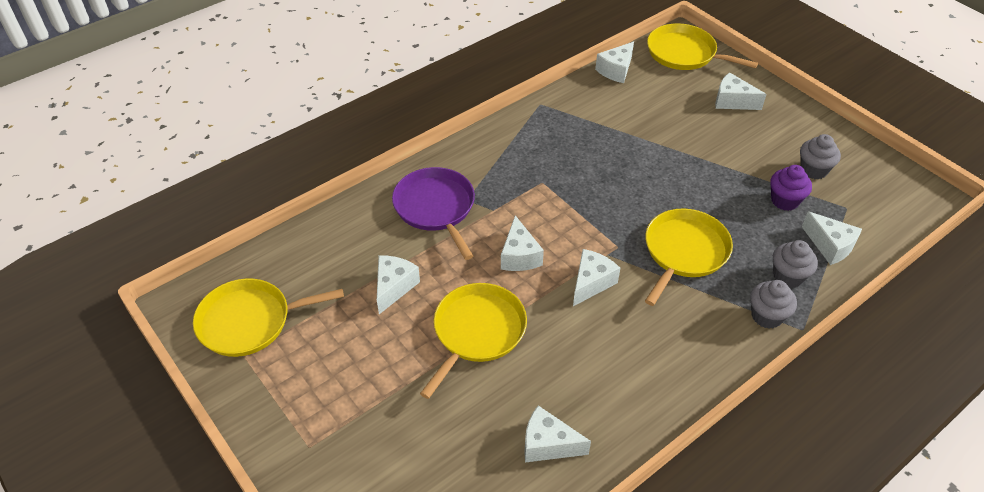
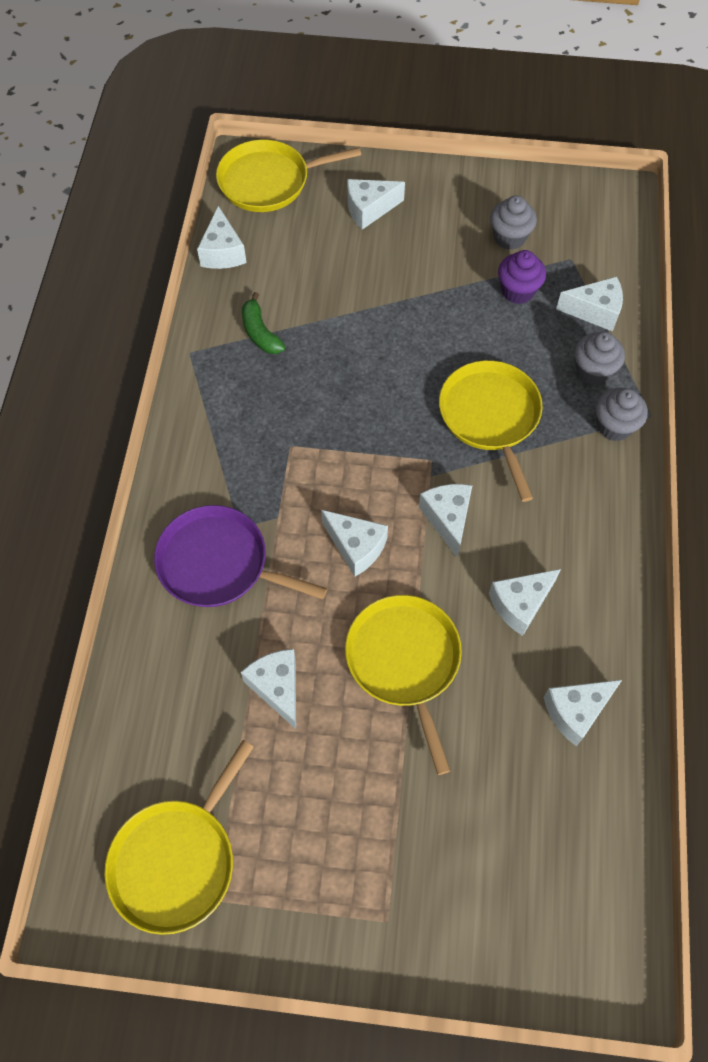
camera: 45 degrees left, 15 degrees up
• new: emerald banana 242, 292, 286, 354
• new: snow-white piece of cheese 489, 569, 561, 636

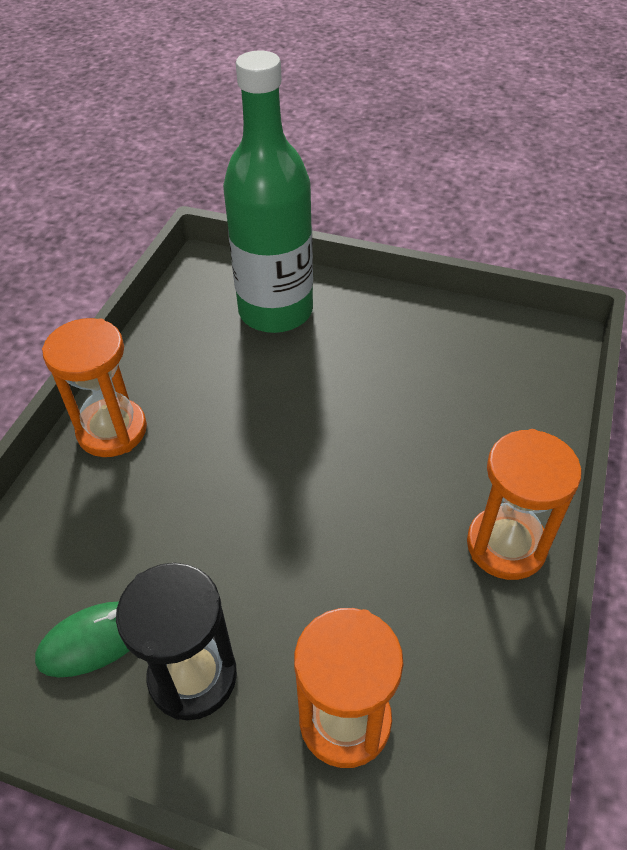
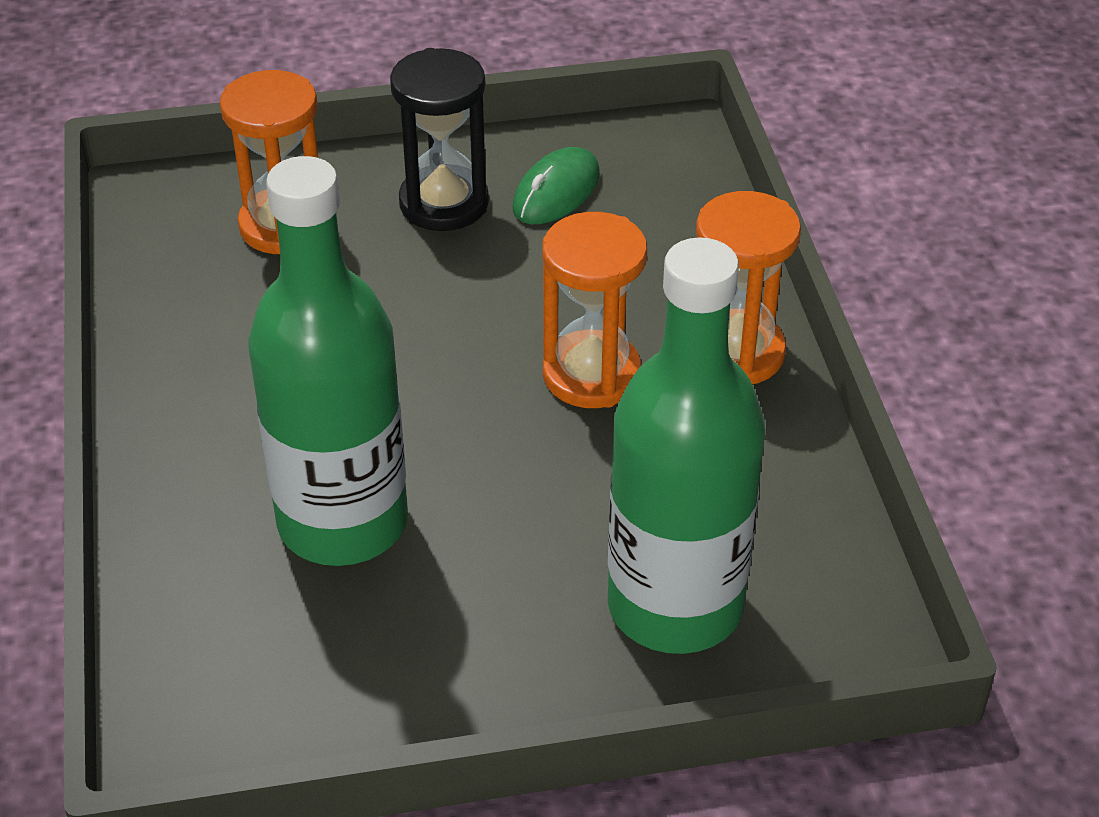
camera: 150 degrees right, 5 degrees down
• shifted: orange-coloured hourglass 467, 429, 582, 580 to 542, 212, 647, 408
• new: emerald flask 248, 156, 408, 566

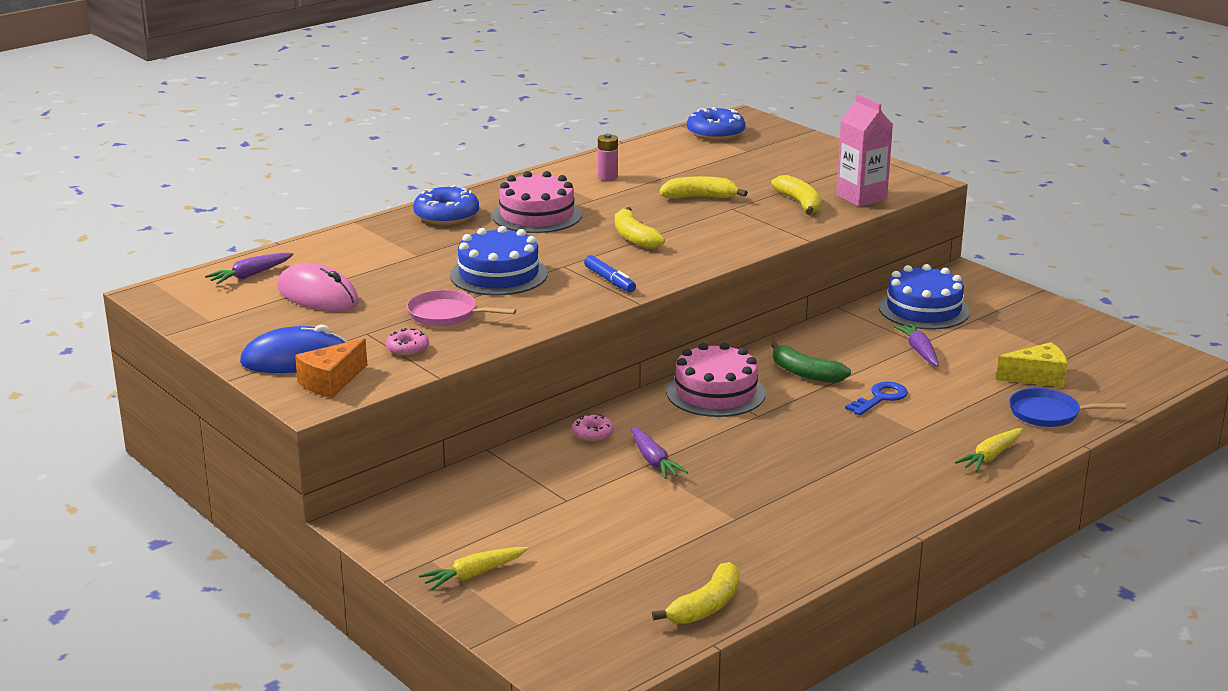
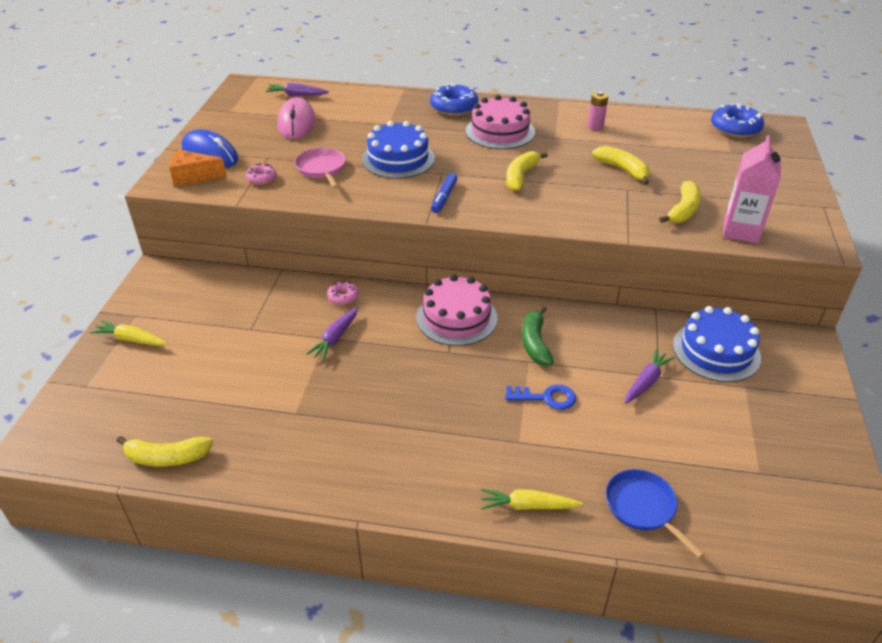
camera: 50 degrees right, 15 degrees up
• gone: golden piece of cheese 996, 342, 1067, 387

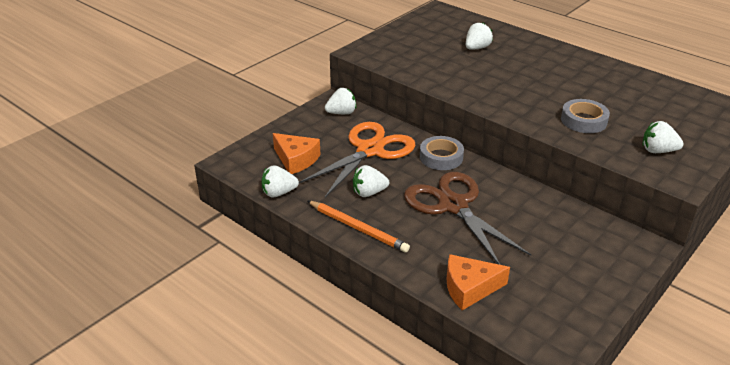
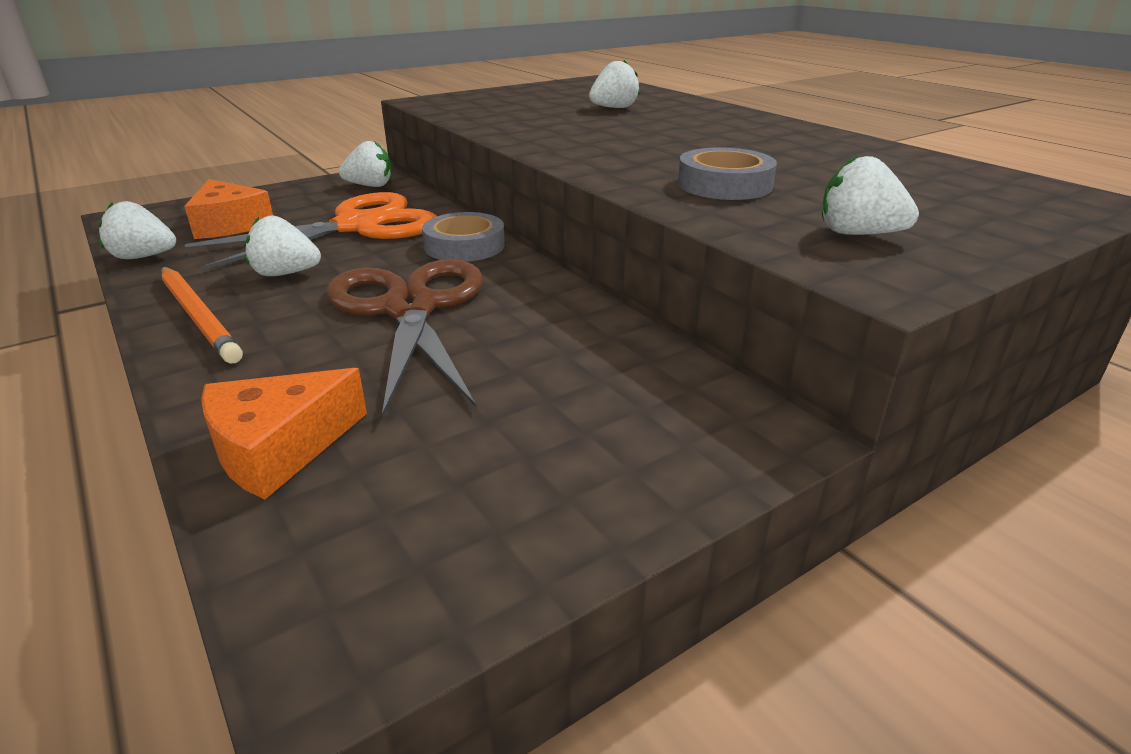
camera: 15 degrees right, 5 degrees down
• rotated: orange-coloured piece of cheese 446, 254, 510, 310 = 201, 368, 367, 499 45 degrees counterclockwise

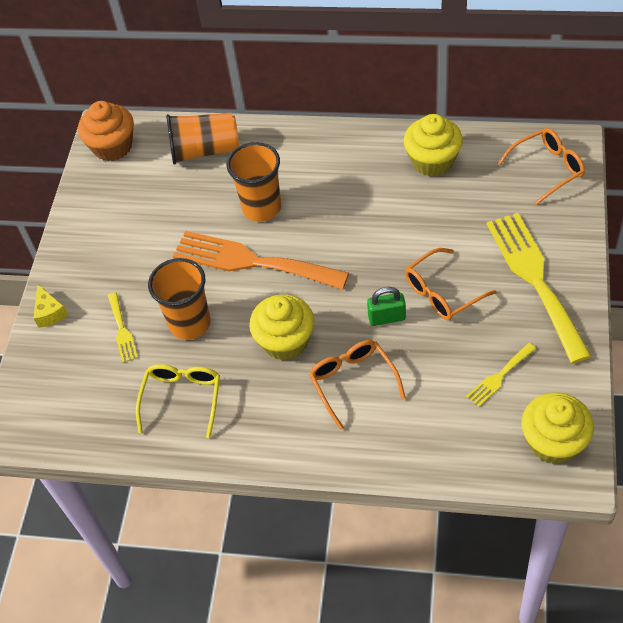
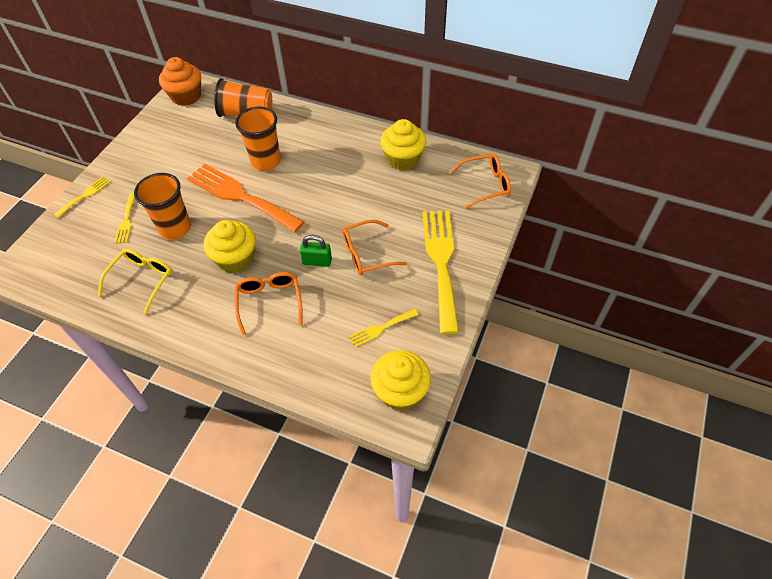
camera: 10 degrees right, 0 degrees up
• swapped: golden piece of cheese 33, 284, 68, 328 to golden dinner fork 54, 177, 110, 218

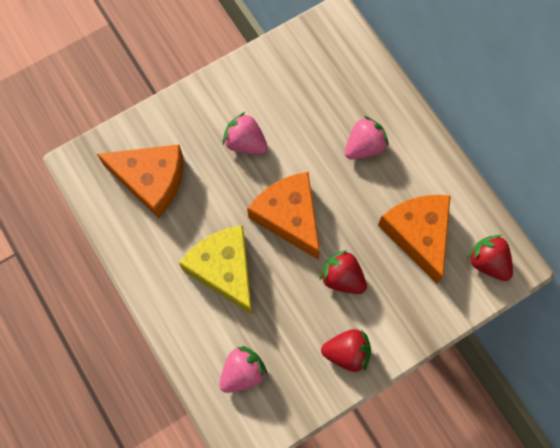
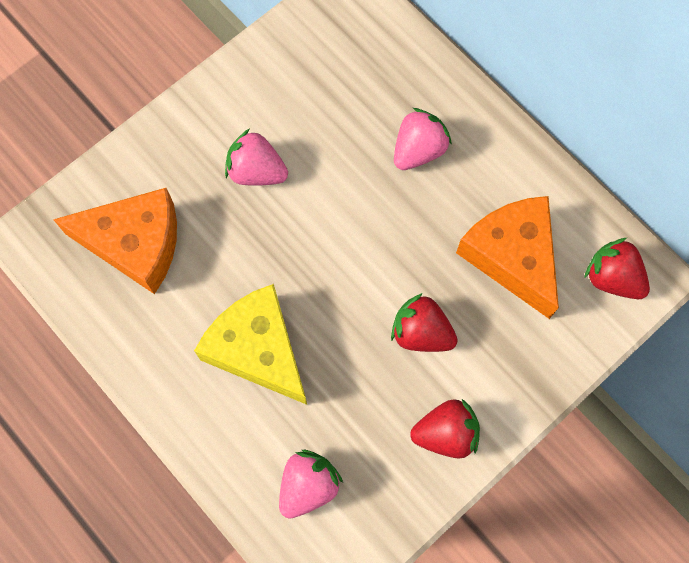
camera: 10 degrees left, 0 degrees up
• gone: orange-coloured piece of cheese 247, 172, 320, 259

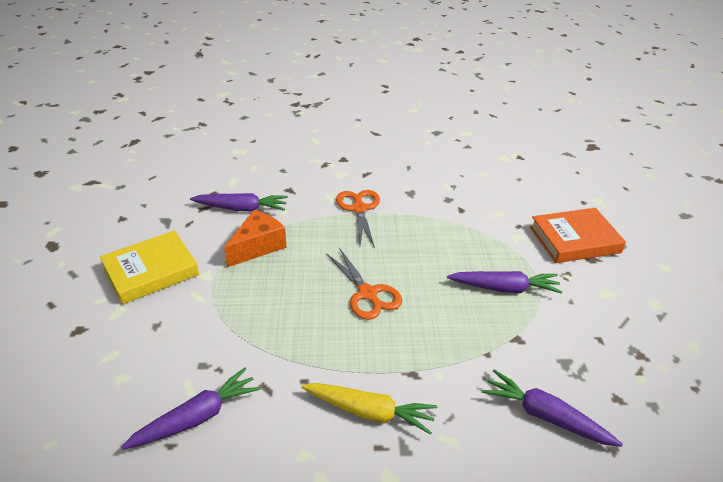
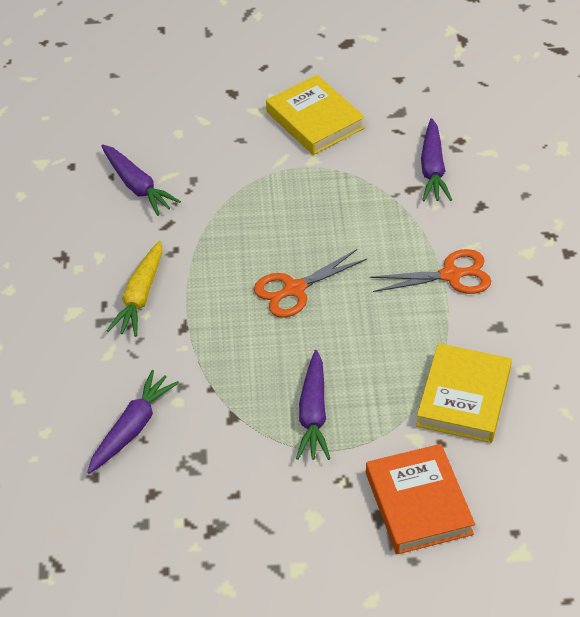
camera: 90 degrees right, 10 degrees up
• gone: orange-coloured piece of cheese 224, 210, 287, 267
• new: golden book 416, 343, 512, 443

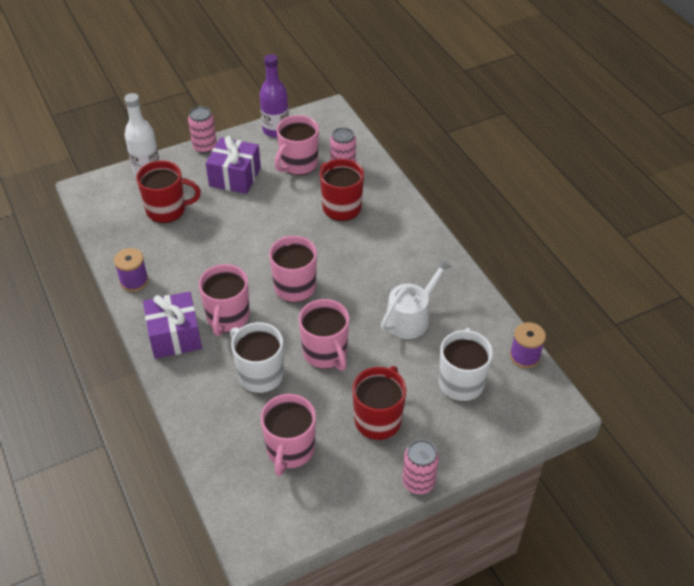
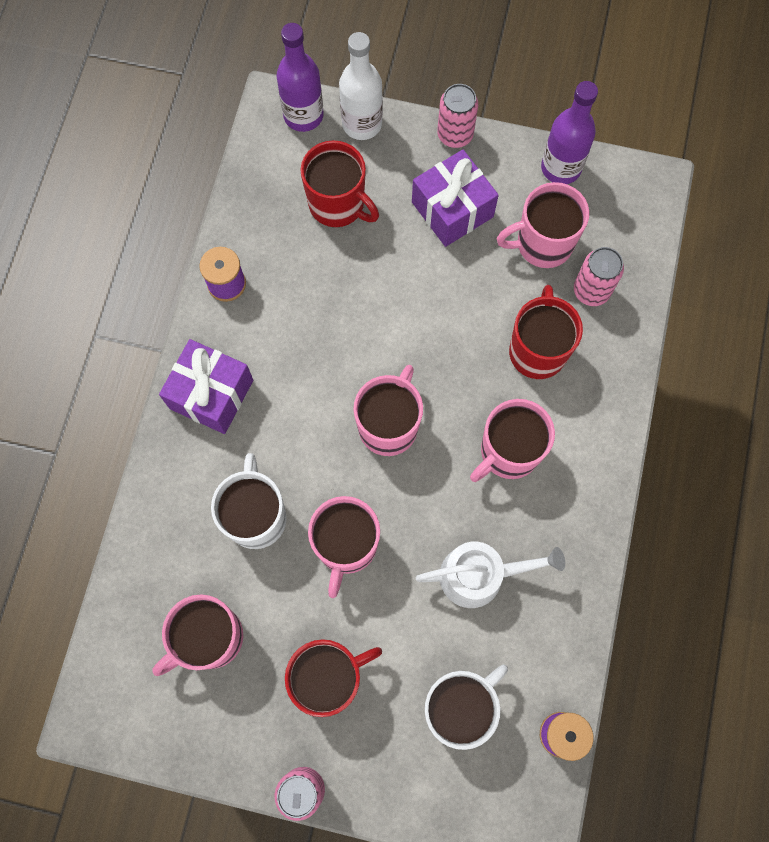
camera: 40 degrees right, 25 degrees up
• shifted: rose-pink tea mug 199, 264, 250, 336 to 470, 399, 555, 482
• new: royal purple flask 276, 23, 324, 132

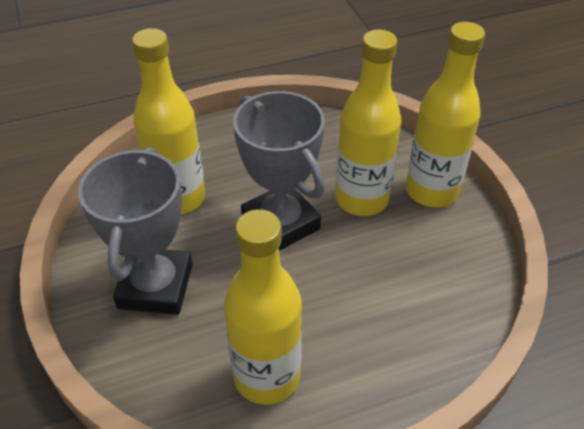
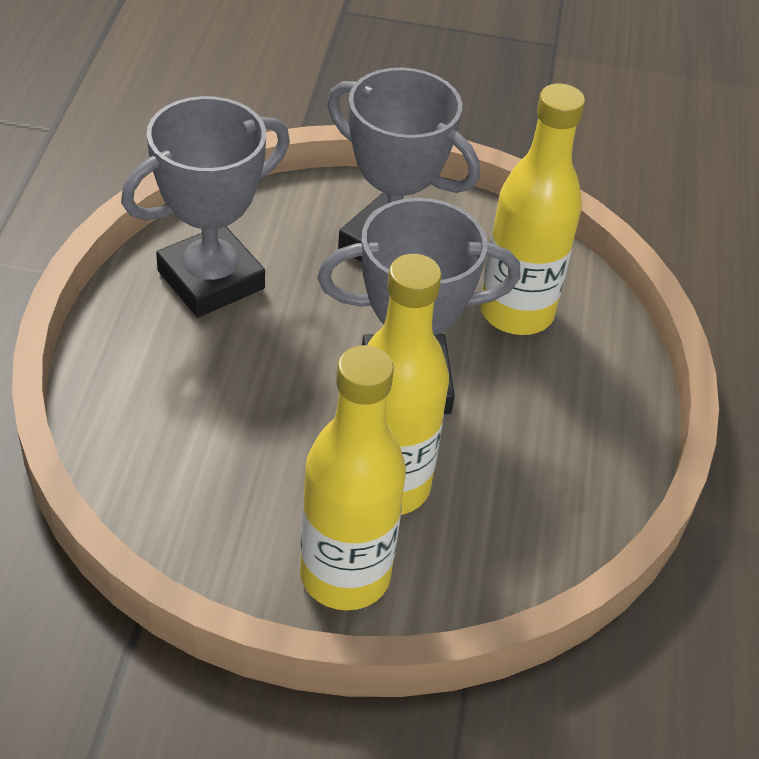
camera: 115 degrees right, 0 degrees up
• swapped: golden flask 224, 209, 302, 405 to ash-grey trophy 121, 96, 290, 317

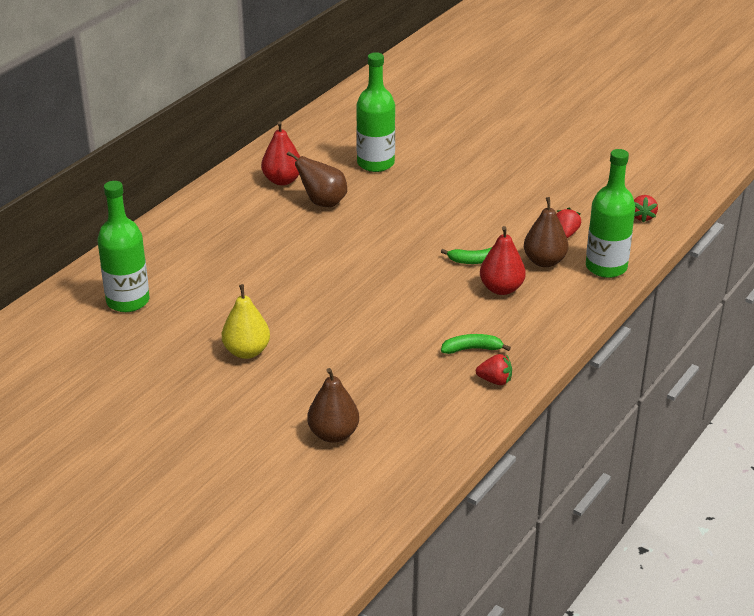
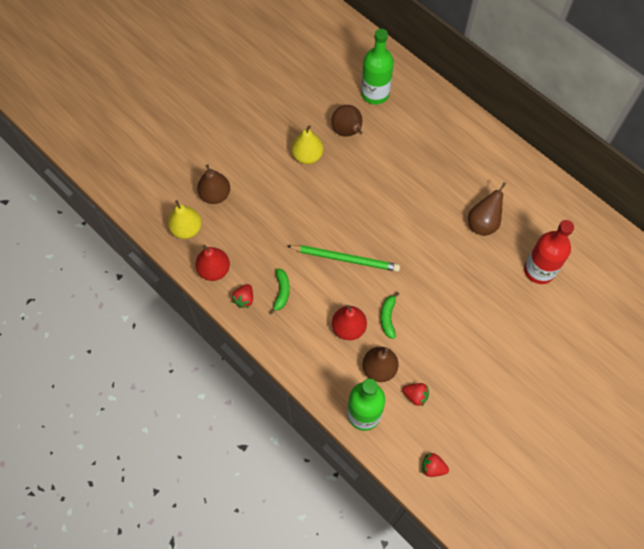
camera: 100 degrees right, 30 degrees up
• repainted: emerald flask 356, 52, 395, 172 to red flask 524, 220, 574, 284
• shifted: red pear 261, 121, 300, 185 to 195, 245, 230, 281
• new: brown pear 331, 105, 363, 137
• new: golden pear 168, 200, 202, 239
• new: emerald pencil 287, 245, 400, 272

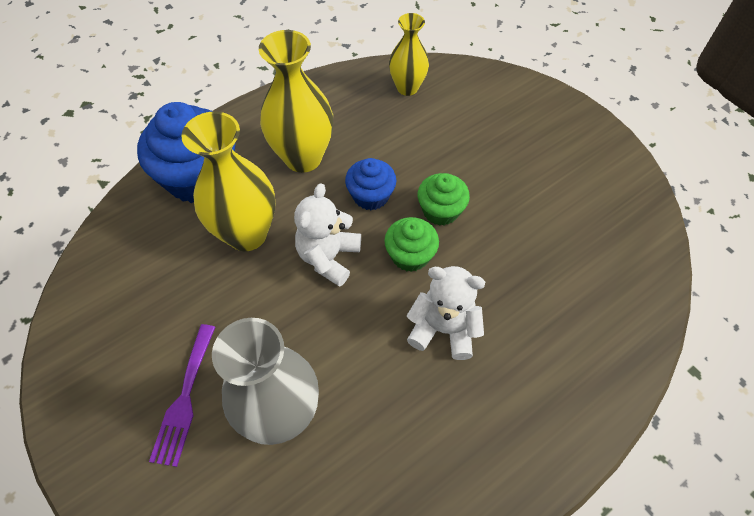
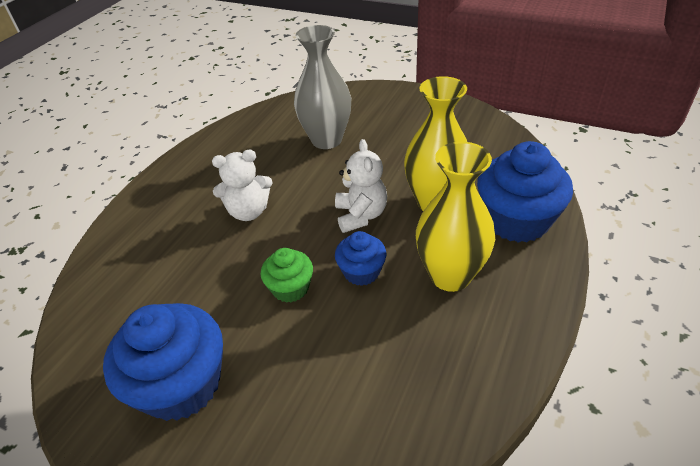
camera: 155 degrees right, 15 degrees down
• gone: golden flower vase 389, 13, 429, 96
• gone: emerald muffin 384, 217, 439, 272
• gone: royal purple dinner fork 149, 324, 215, 467
• new: cobalt muffin 103, 303, 223, 421

